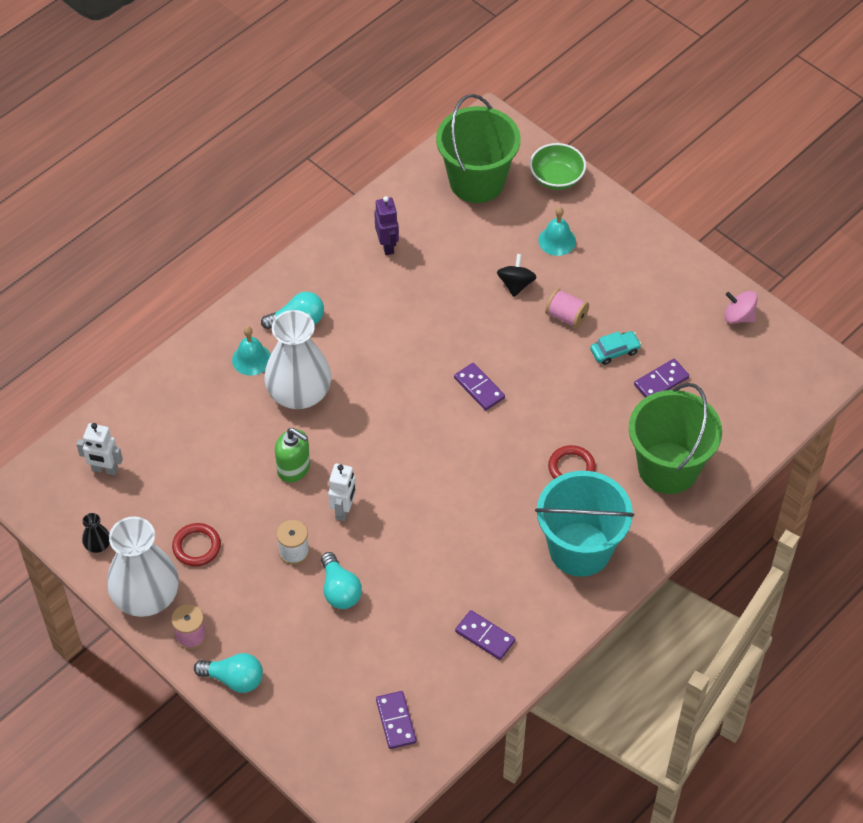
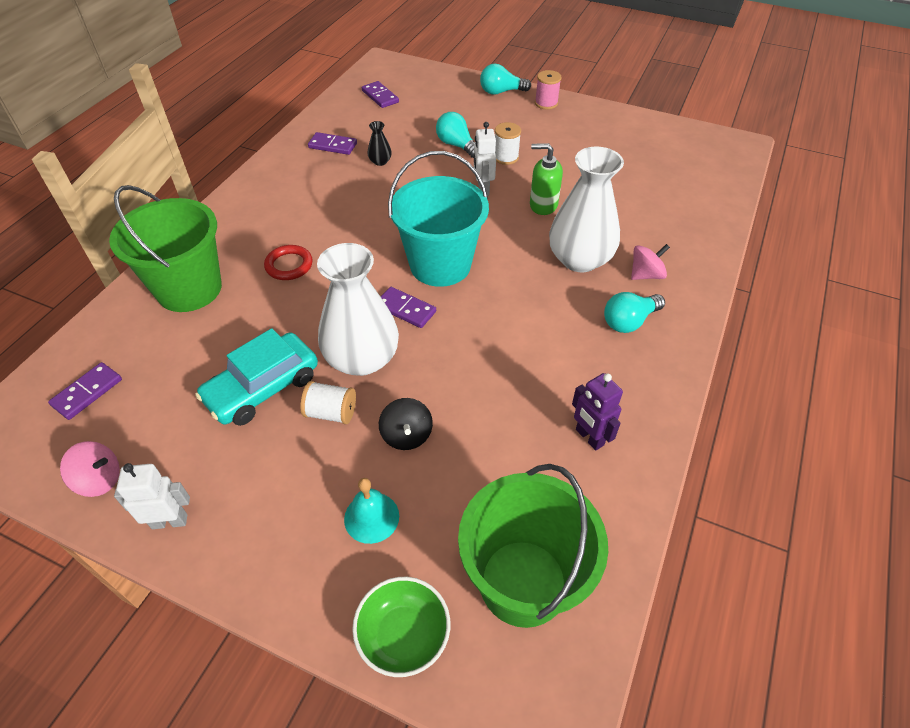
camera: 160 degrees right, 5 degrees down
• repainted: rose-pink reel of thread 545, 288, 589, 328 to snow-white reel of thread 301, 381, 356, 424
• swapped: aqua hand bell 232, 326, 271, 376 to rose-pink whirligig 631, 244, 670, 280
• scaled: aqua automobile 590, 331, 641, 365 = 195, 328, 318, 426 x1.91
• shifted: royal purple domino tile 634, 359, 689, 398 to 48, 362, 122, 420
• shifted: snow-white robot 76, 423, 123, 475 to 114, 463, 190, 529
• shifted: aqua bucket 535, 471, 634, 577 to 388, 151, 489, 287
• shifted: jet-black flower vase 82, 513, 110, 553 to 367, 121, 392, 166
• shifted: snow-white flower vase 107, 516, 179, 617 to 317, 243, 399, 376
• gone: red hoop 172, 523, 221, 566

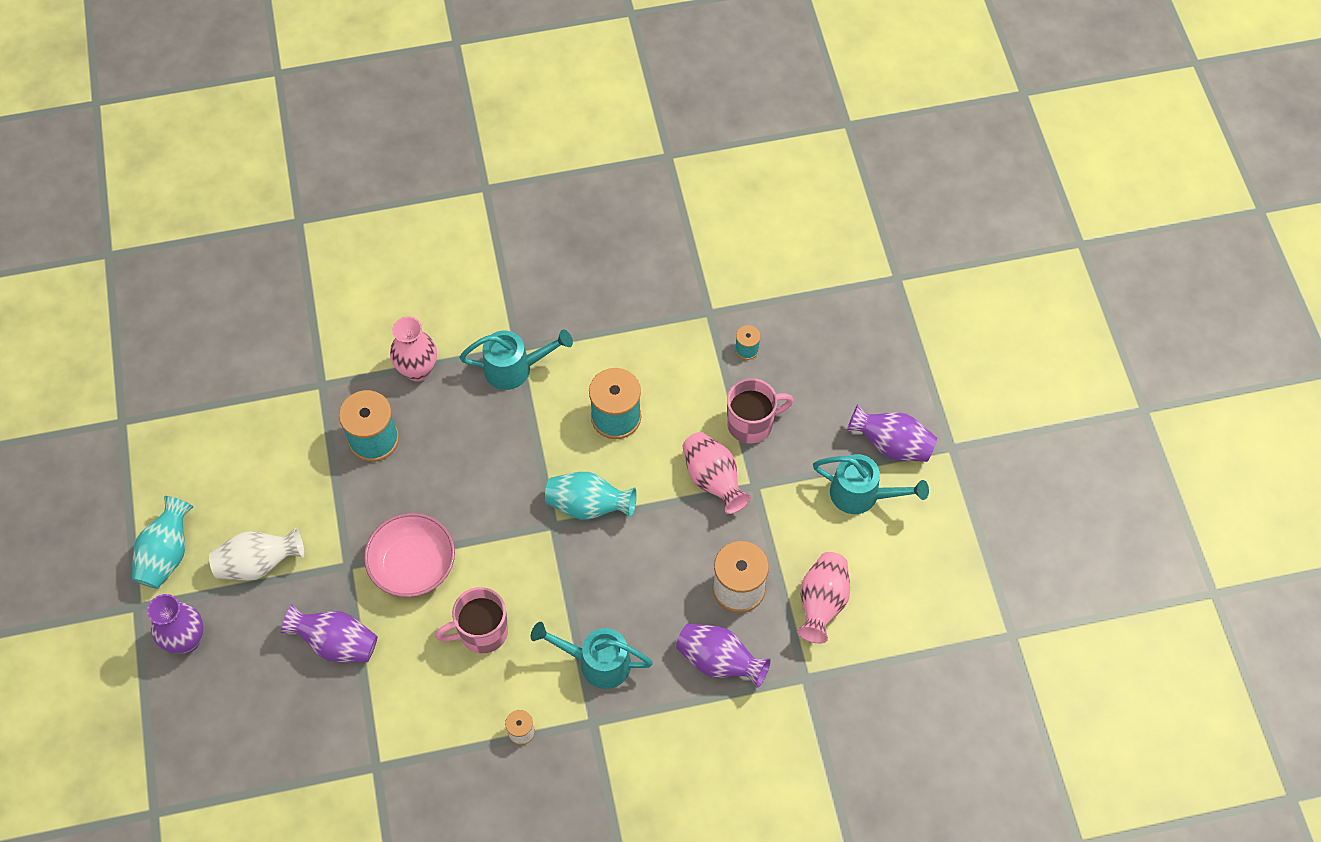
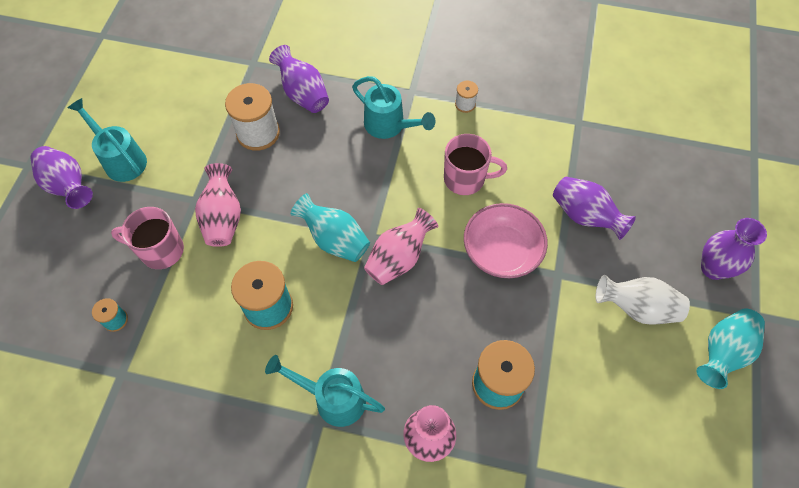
camera: 155 degrees left, 0 degrees up
• shifted: rose-pink flower vase 797, 552, 850, 643 to 364, 208, 438, 285

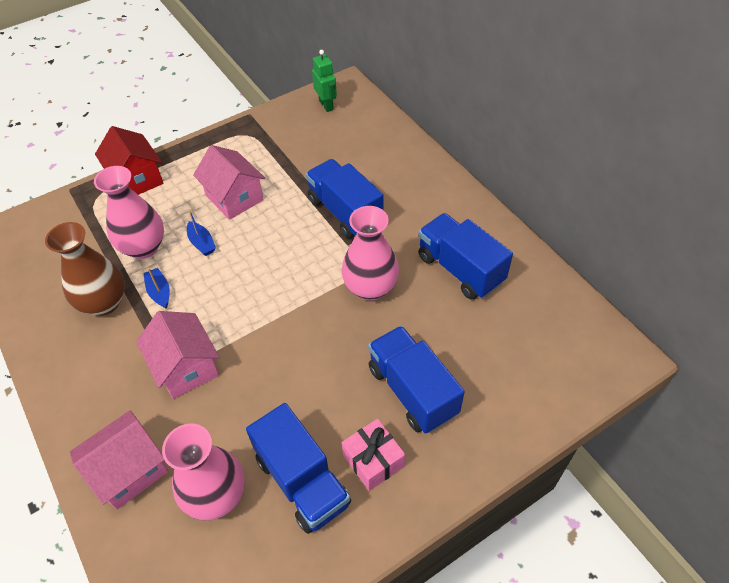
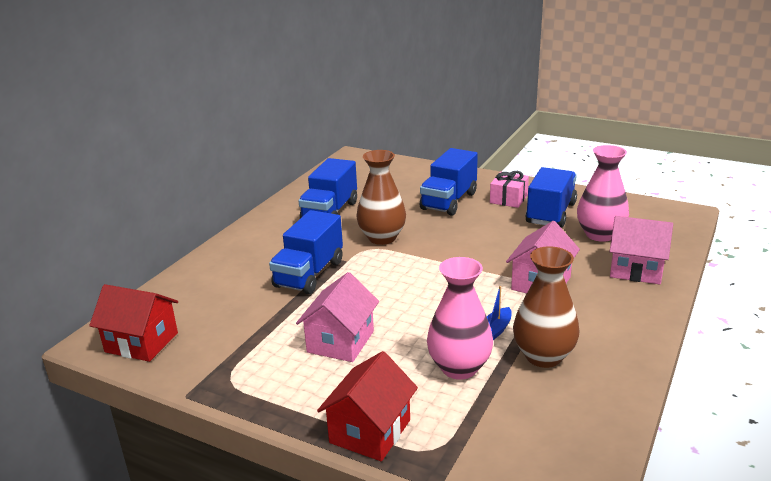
camera: 120 degrees left, 25 degrees down
• swapped: emerald robot 312, 50, 337, 112 to red toy house 89, 284, 178, 362
• repainted: rose-pink flower vase 342, 206, 399, 301 to brown flower vase 356, 150, 406, 245
• gone: cobalt boat 187, 210, 216, 256

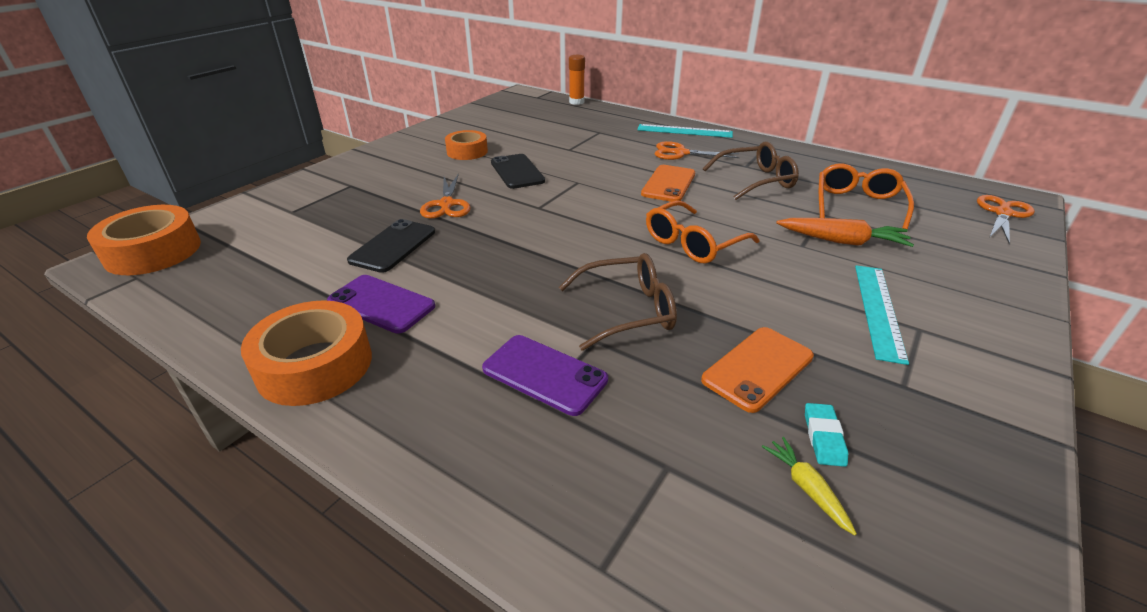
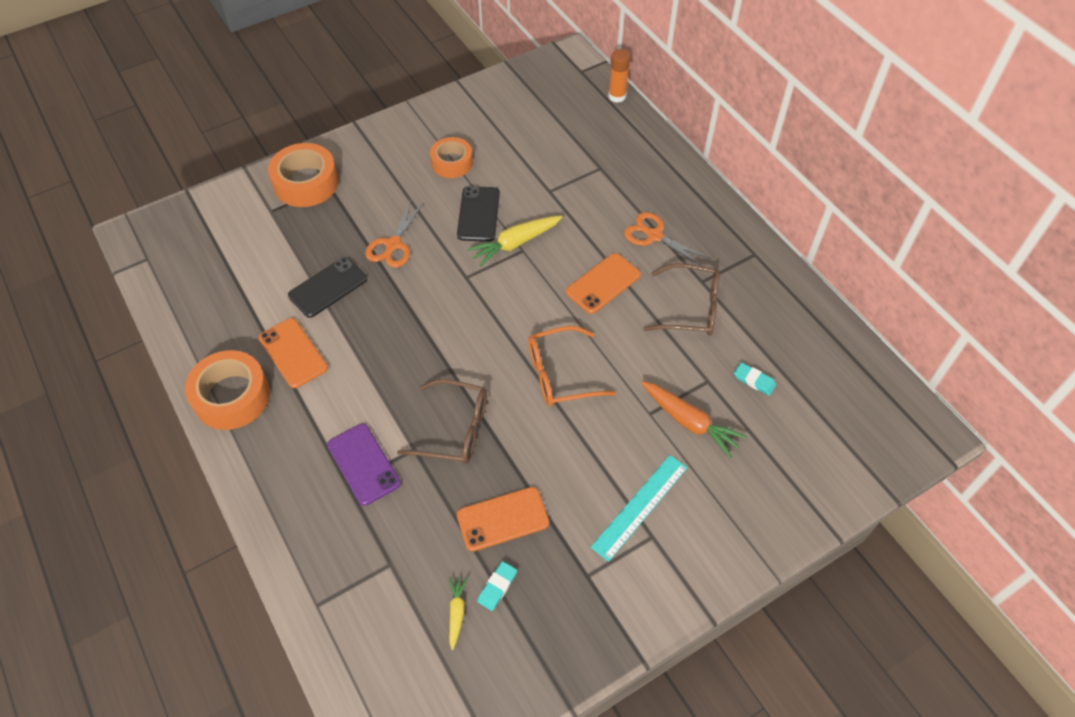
camera: 25 degrees right, 20 degrees up
• gone: aqua measuring stick 637, 124, 733, 138
• swapped: orange-coloured eyeglasses 819, 164, 914, 230 to aqua pencil eraser 734, 362, 776, 396
• gone: orange-coloured shears 977, 195, 1035, 244
• shifted: orange-coloured sticky tape 87, 205, 201, 275 to 268, 143, 338, 207
• repainted: royal purple mobile phone 327, 275, 435, 334 to orange-coloured mobile phone 259, 318, 328, 388
• new: golden root vegetable 467, 216, 563, 267

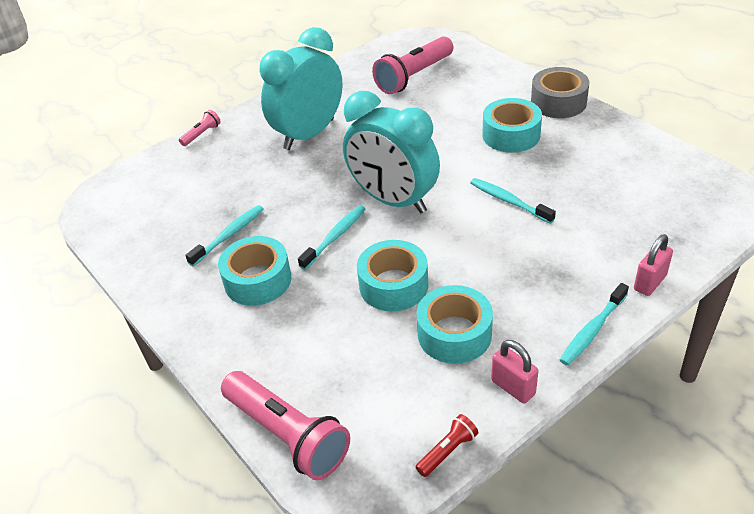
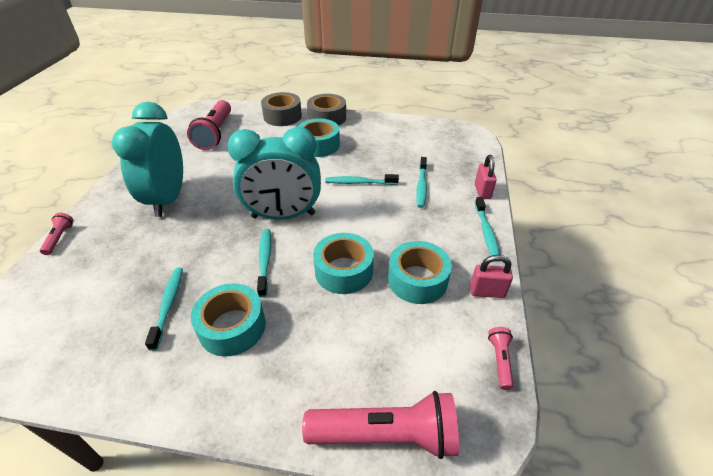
camera: 45 degrees left, 0 degrees up
• repainted: red torch 416, 414, 478, 477 to rose-pink torch 488, 327, 514, 390
• new: ash-grey sticky tape 261, 92, 302, 126
• new: aqua tooth brush 416, 157, 427, 208

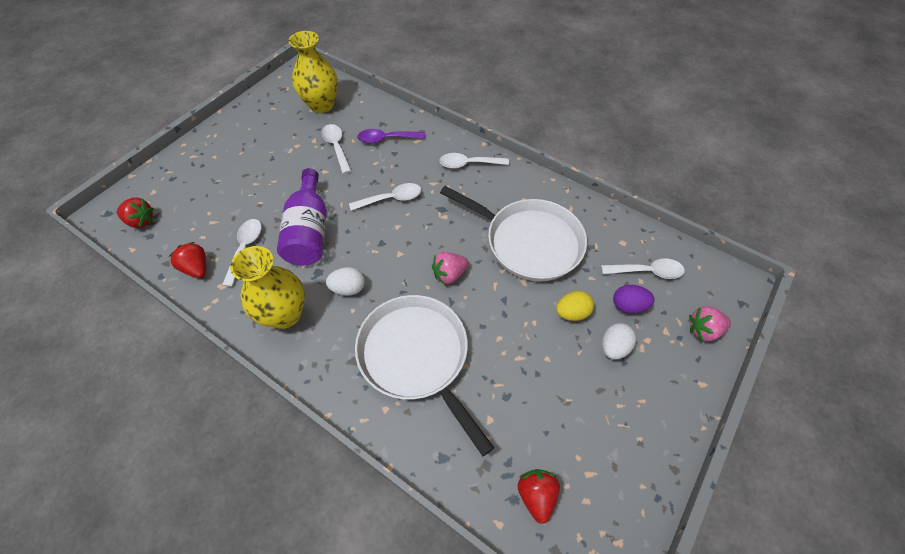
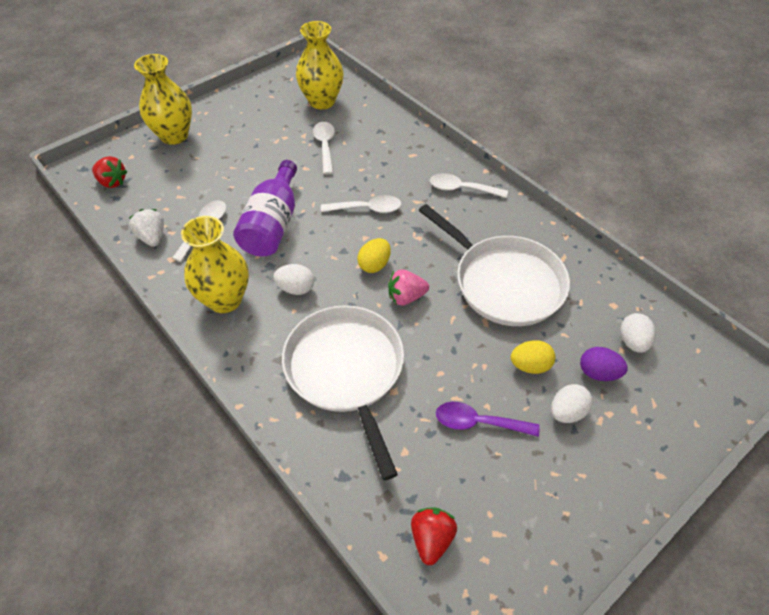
camera: 15 degrees right, 5 degrees down
• shifted: royal purple tablespoon 357, 129, 425, 144 to 436, 402, 540, 437
• repainted: red toy strawberry 169, 242, 206, 278 to snow-white toy strawberry 129, 209, 164, 247
• swapped: snow-white tablespoon 601, 258, 685, 279 to snow-white egg shape 620, 313, 656, 353
• gone: rose-pink toy strawberry 689, 306, 731, 341
• new: golden flower vase 134, 54, 192, 145
• new: golden egg shape 357, 238, 391, 273

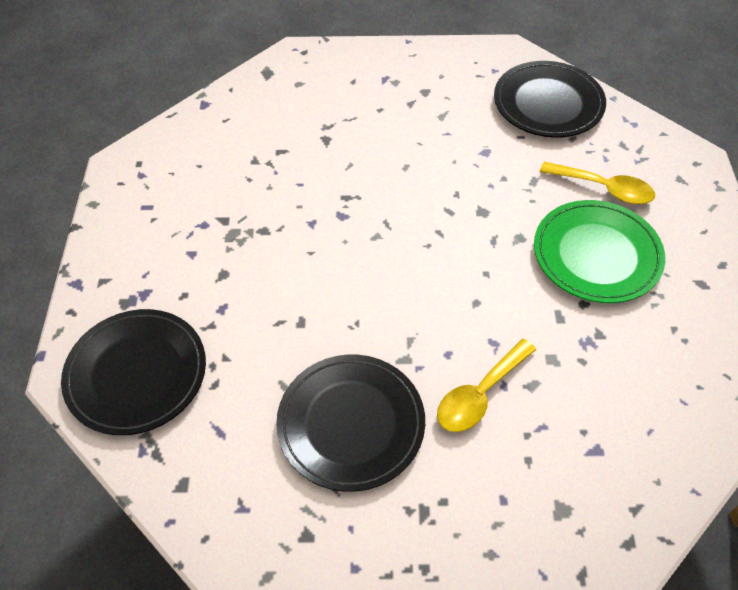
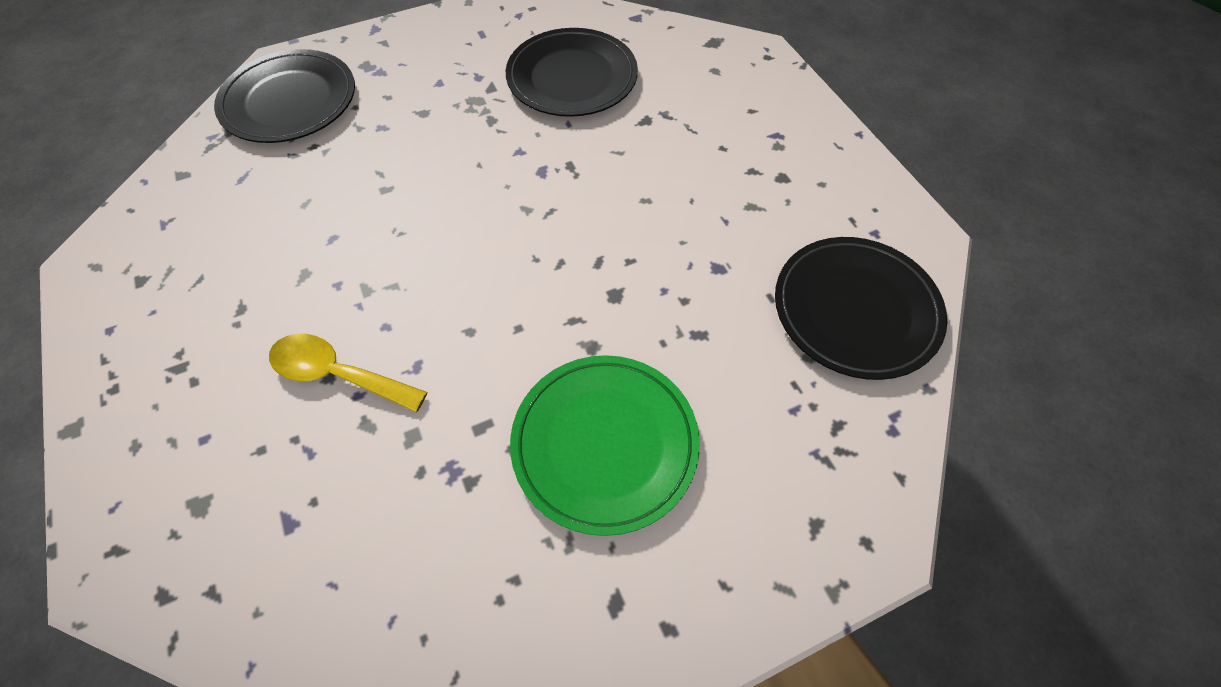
camera: 65 degrees right, 5 degrees up
• gone: golden tablespoon 540, 162, 655, 204
• shifted: jet-black plate 276, 355, 425, 492 to 506, 28, 638, 117

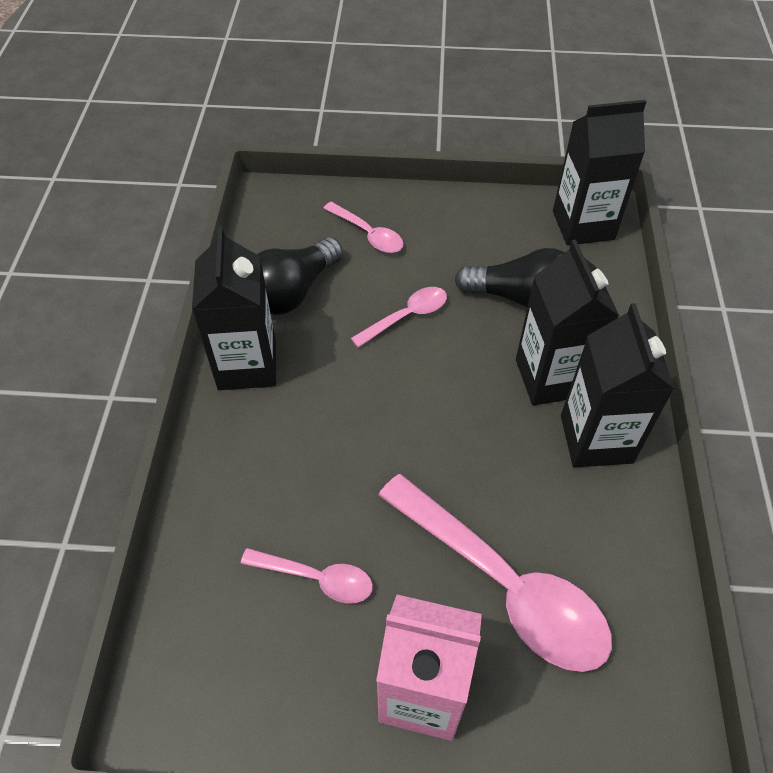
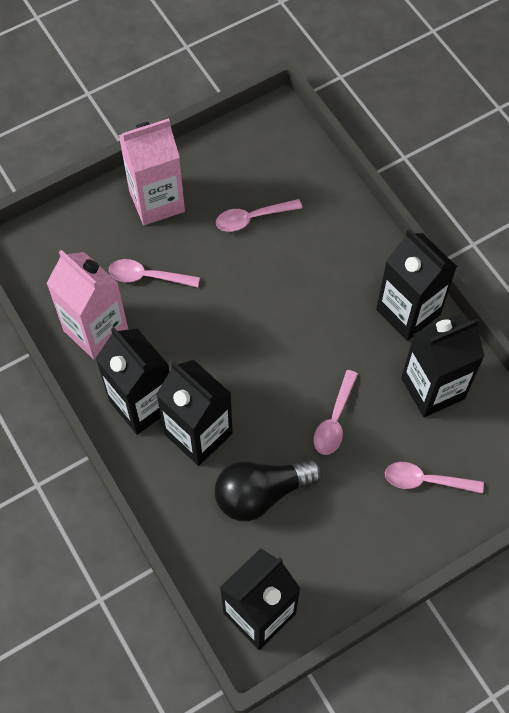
camera: 145 degrees right, 10 degrees up
• swapped: jet-black light bulb 257, 237, 343, 315 to jet-black milk carton 401, 314, 485, 417
• scaled: rose-pink tablespoon 378, 474, 612, 672 = 109, 259, 200, 287 x0.50
• new: rose-pink milk carton 46, 250, 128, 360

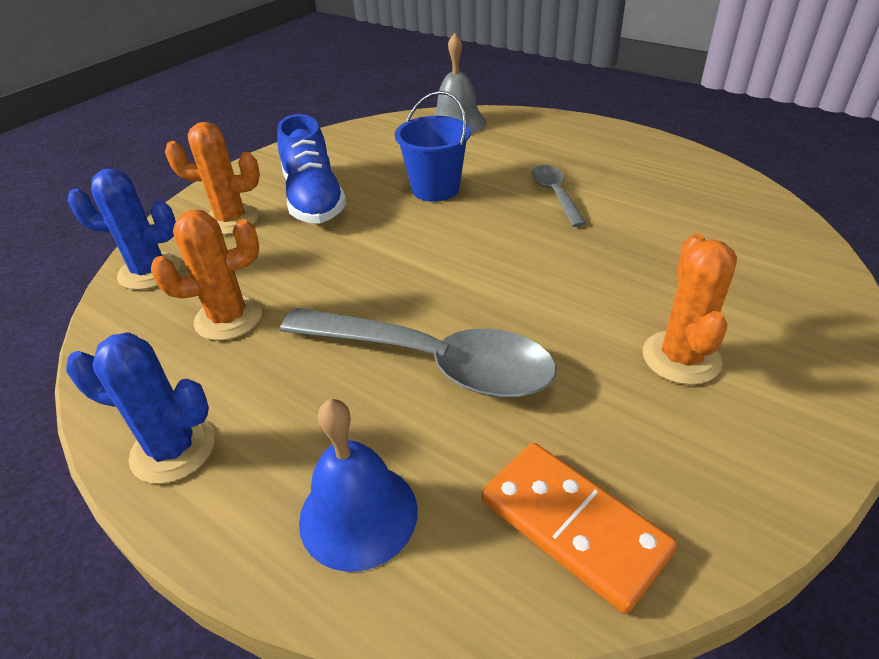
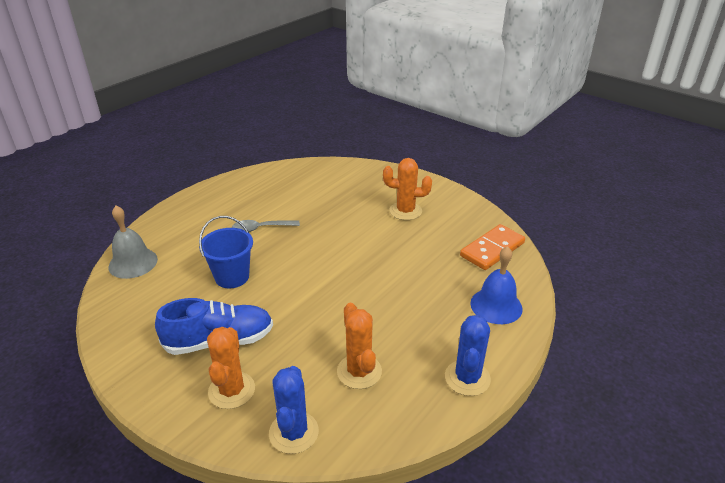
camera: 90 degrees left, 5 degrees down
• gone: ash-grey tablespoon 280, 308, 557, 398

